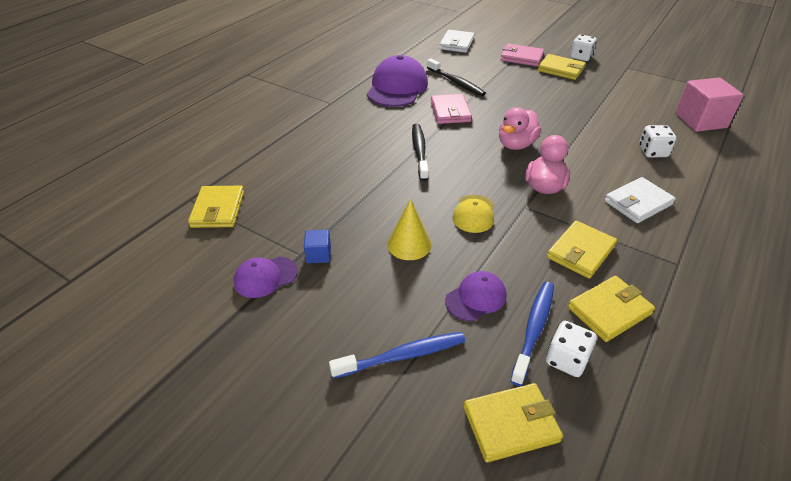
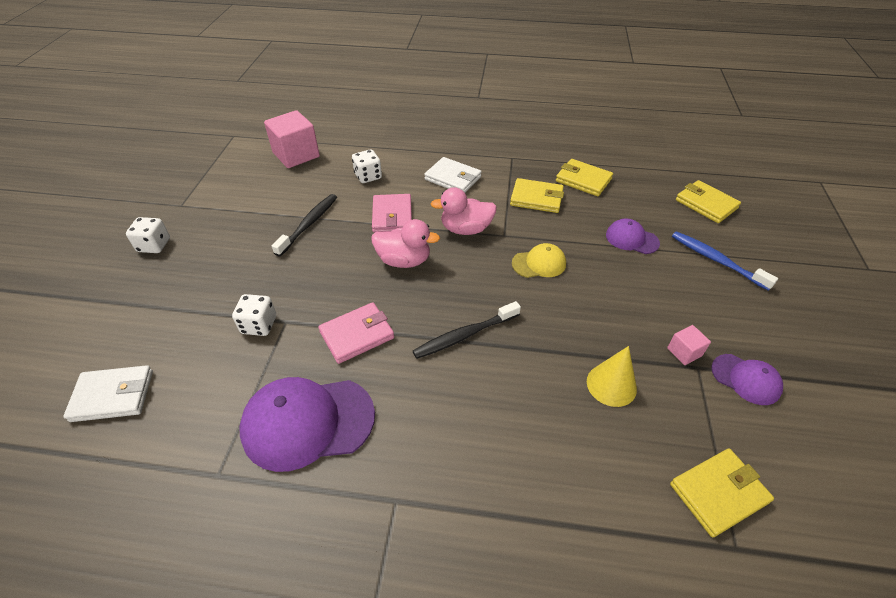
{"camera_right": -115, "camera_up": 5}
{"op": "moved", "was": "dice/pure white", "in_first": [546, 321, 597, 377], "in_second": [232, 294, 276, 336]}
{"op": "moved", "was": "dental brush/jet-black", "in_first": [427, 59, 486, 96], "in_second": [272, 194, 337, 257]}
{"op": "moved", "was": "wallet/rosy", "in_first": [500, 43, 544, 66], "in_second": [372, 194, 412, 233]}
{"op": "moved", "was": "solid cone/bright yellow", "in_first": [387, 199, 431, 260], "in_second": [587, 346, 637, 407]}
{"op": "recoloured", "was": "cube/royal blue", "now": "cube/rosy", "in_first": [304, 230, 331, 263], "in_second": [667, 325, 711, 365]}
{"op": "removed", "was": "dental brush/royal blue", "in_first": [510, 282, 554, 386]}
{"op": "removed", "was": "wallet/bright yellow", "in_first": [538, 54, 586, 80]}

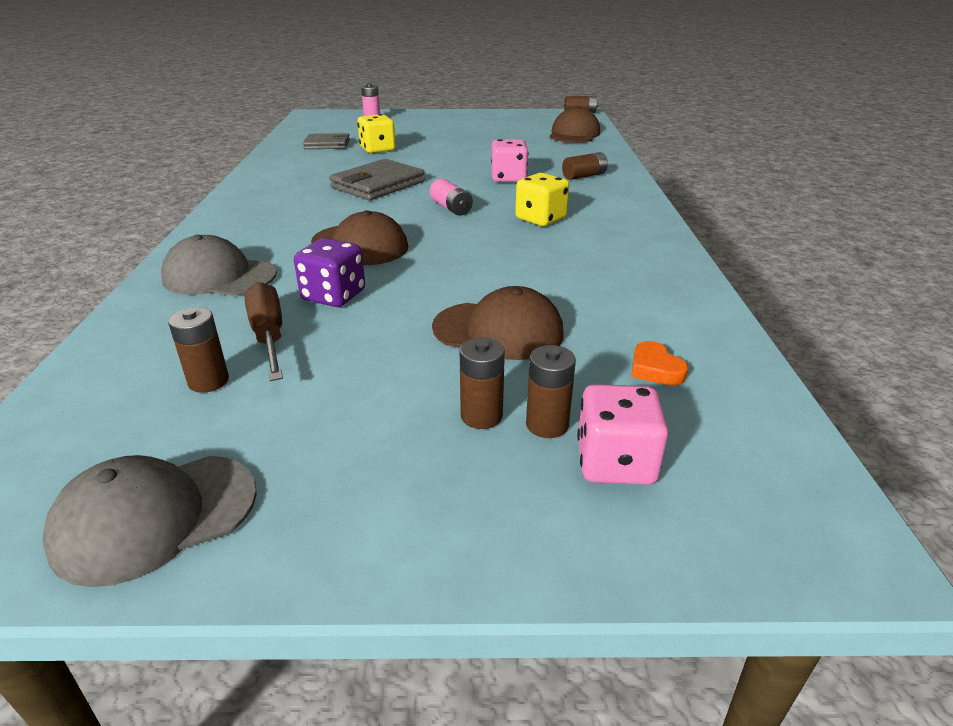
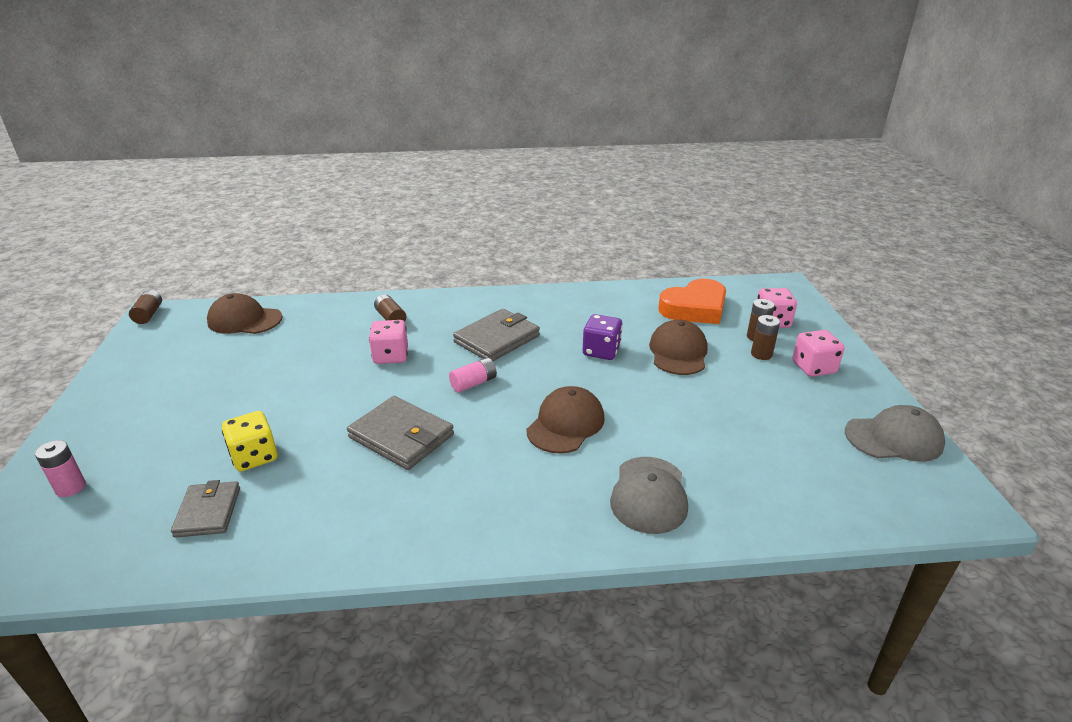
{"camera_right": -95, "camera_up": 0}
{"op": "replaced", "was": "dice/bright yellow", "now": "wallet/gray", "in_first": [515, 173, 569, 226], "in_second": [453, 309, 540, 361]}
{"op": "moved", "was": "dice/purple", "in_first": [294, 238, 365, 307], "in_second": [583, 314, 623, 360]}
{"op": "resized", "was": "love heart/bright orange", "in_first": [631, 341, 688, 386], "in_second": [658, 279, 726, 324], "ratio": 2.39}
{"op": "added", "now": "dice/rosy", "in_second": [792, 330, 845, 377]}
{"op": "turned", "was": "peaked cap/gray", "in_first": [42, 455, 257, 587], "in_second": [845, 405, 945, 462], "clockwise": -60}
{"op": "removed", "was": "power cell/brown", "in_first": [168, 307, 229, 393]}
{"op": "removed", "was": "flat screwdriver/brown", "in_first": [244, 282, 283, 381]}

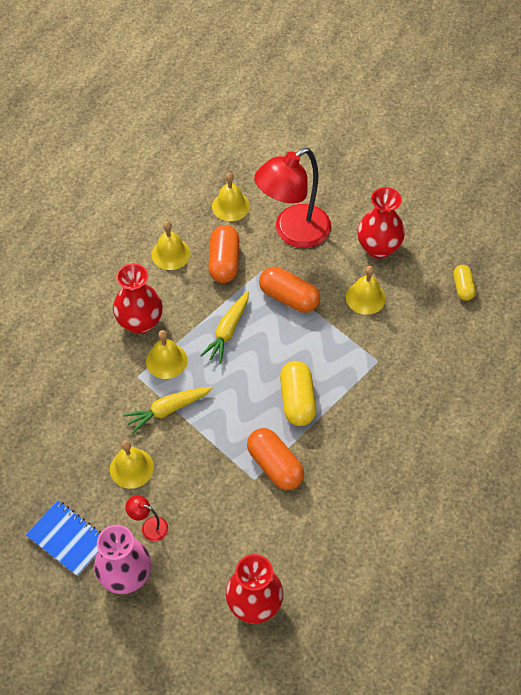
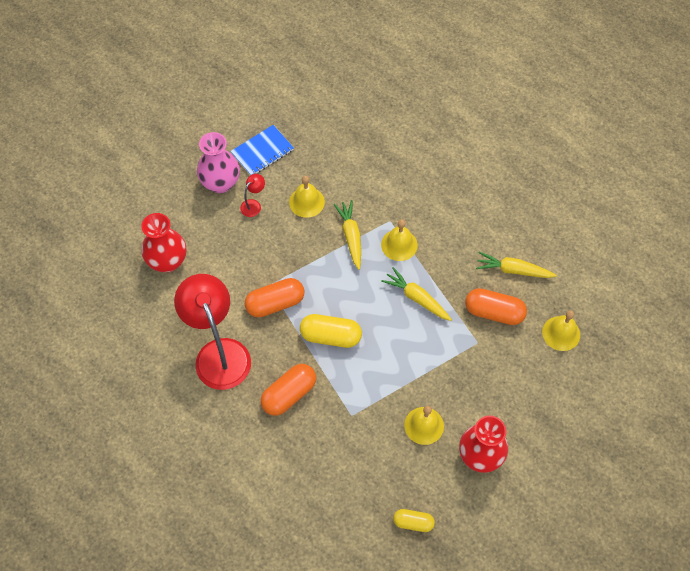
{"camera_right": 105, "camera_up": 5}
{"op": "moved", "was": "lamp/scarlet", "in_first": [254, 148, 331, 248], "in_second": [174, 274, 251, 390]}
{"op": "moved", "was": "pill shape/bright orange", "in_first": [259, 267, 320, 313], "in_second": [261, 364, 316, 416]}
{"op": "replaced", "was": "school bell/bright yellow", "now": "toy carrot/bright yellow", "in_first": [151, 221, 190, 270], "in_second": [476, 252, 557, 278]}
{"op": "removed", "was": "tall vase/scarlet", "in_first": [113, 263, 163, 334]}

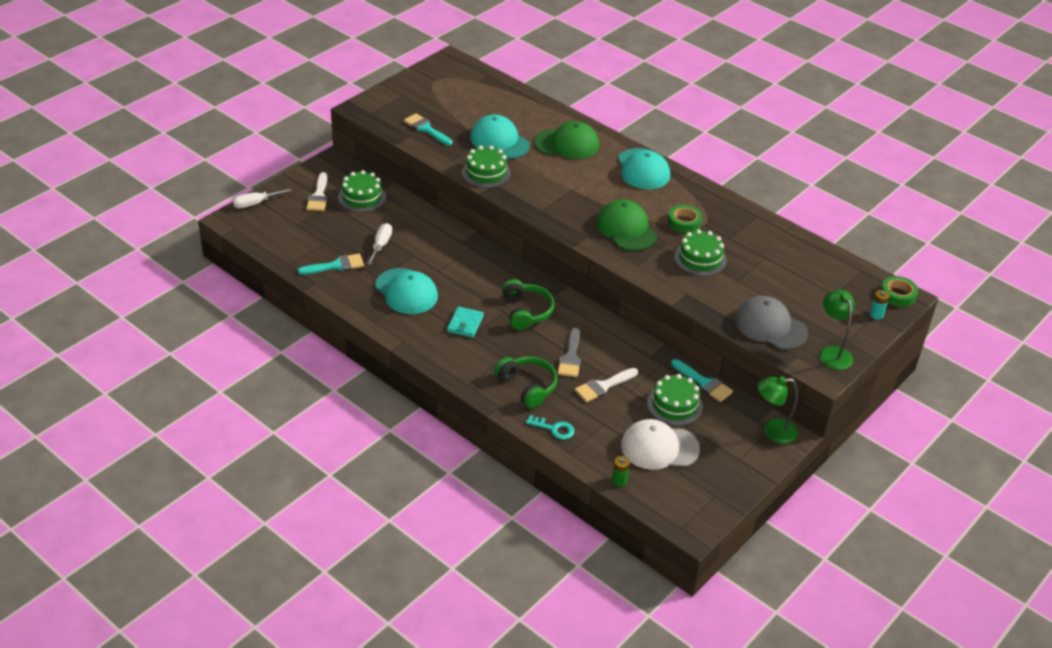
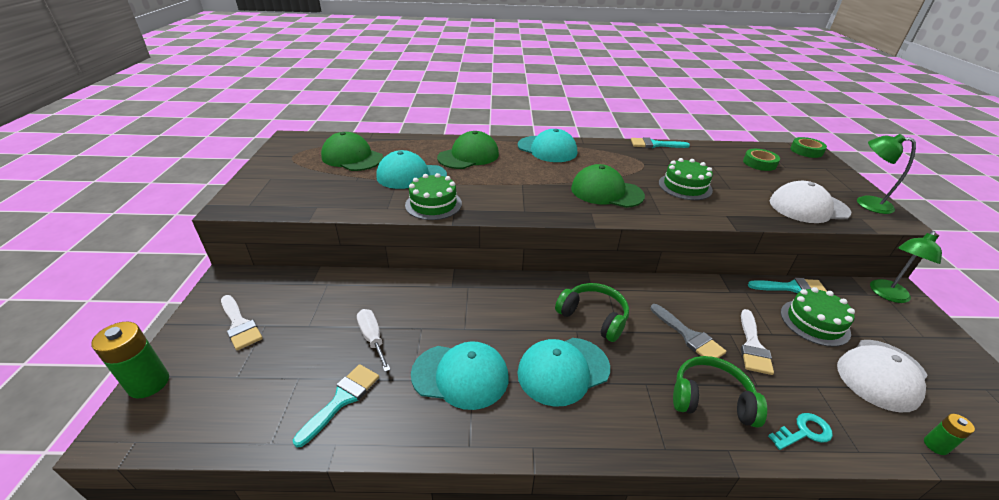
{"camera_right": -40, "camera_up": -5}
{"op": "replaced", "was": "flat screwdriver/pure white", "now": "power cell/emerald", "in_first": [232, 188, 292, 208], "in_second": [91, 321, 169, 398]}
{"op": "added", "now": "peaked cap/emerald", "in_second": [321, 132, 383, 171]}
{"op": "replaced", "was": "wallet/teal", "now": "peaked cap/teal", "in_first": [447, 306, 484, 338], "in_second": [517, 338, 610, 407]}
{"op": "moved", "was": "paint brush/teal", "in_first": [404, 113, 452, 145], "in_second": [631, 137, 690, 148]}
{"op": "moved", "was": "tape/emerald", "in_first": [668, 205, 703, 233], "in_second": [743, 149, 780, 171]}
{"op": "recoloured", "was": "peaked cap/gray", "now": "peaked cap/pure white", "in_first": [735, 296, 808, 350], "in_second": [770, 181, 851, 223]}
{"op": "removed", "was": "cake/emerald", "in_first": [338, 170, 386, 212]}
{"op": "removed", "was": "power cell/teal", "in_first": [870, 290, 890, 319]}

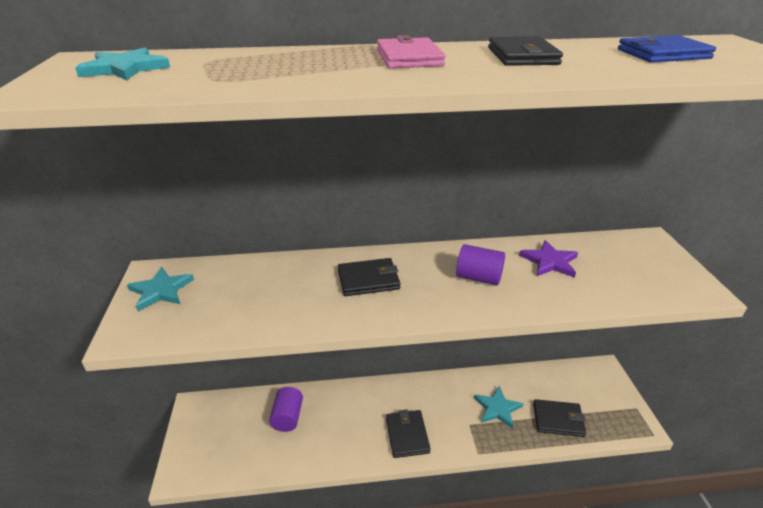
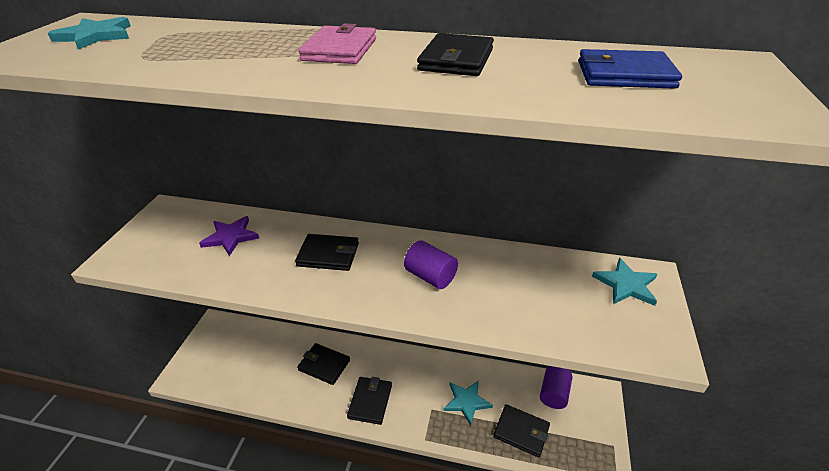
{"camera_right": 20, "camera_up": 5}
{"op": "moved", "was": "five-pointed star/purple", "in_first": [519, 240, 578, 278], "in_second": [199, 216, 259, 256]}
{"op": "added", "now": "wallet/jet-black", "in_second": [297, 343, 350, 385]}
{"op": "moved", "was": "cylinder shape/purple", "in_first": [269, 387, 303, 432], "in_second": [540, 366, 573, 409]}
{"op": "moved", "was": "five-pointed star/teal", "in_first": [127, 267, 194, 311], "in_second": [592, 258, 657, 306]}

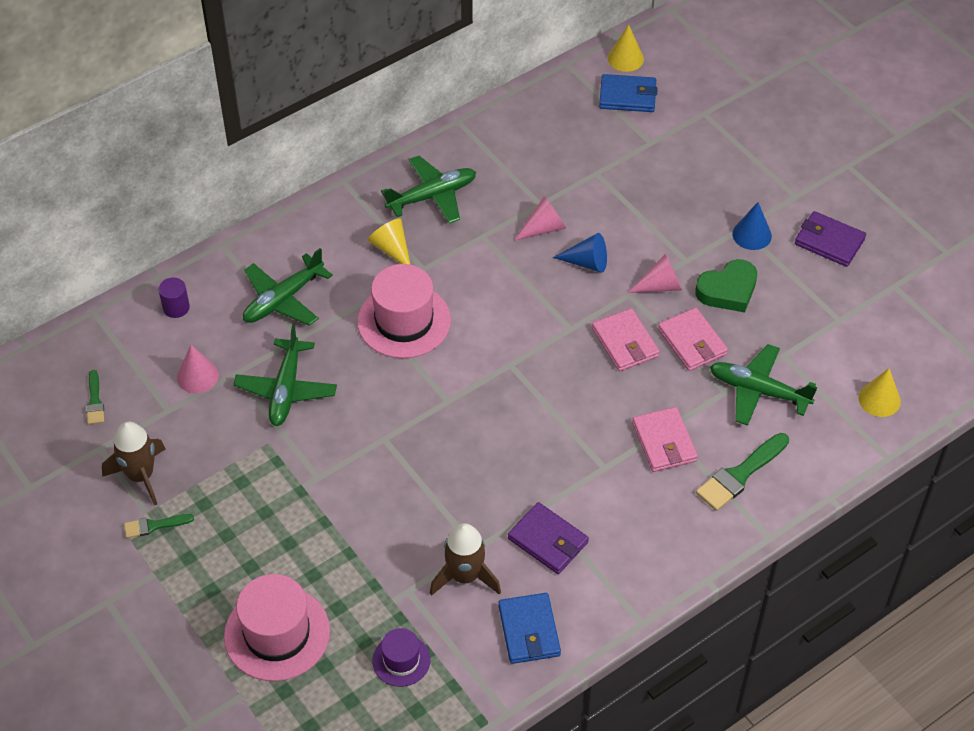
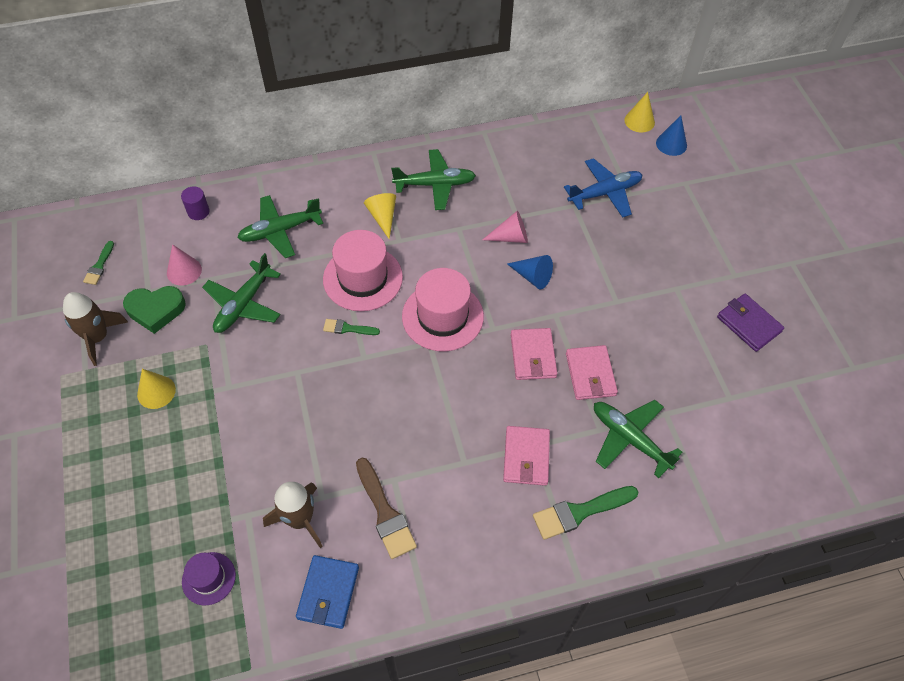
{"camera_right": 20, "camera_up": 5}
{"op": "moved", "was": "love heart/emerald", "in_first": [695, 259, 757, 312], "in_second": [123, 286, 186, 334]}
{"op": "moved", "was": "solid cone/bright yellow", "in_first": [858, 368, 901, 417], "in_second": [137, 369, 176, 409]}
{"op": "moved", "was": "paint brush/emerald", "in_first": [124, 514, 194, 538], "in_second": [323, 319, 380, 335]}
{"op": "replaced", "was": "wallet/purple", "now": "paint brush/brown", "in_first": [508, 502, 589, 574], "in_second": [356, 458, 417, 559]}
{"op": "moved", "was": "tall hat/rosy", "in_first": [224, 574, 330, 681], "in_second": [402, 268, 484, 351]}
{"op": "added", "now": "plane/royal blue", "in_second": [564, 158, 642, 218]}
{"op": "moved", "was": "solid cone/royal blue", "in_first": [732, 202, 772, 250], "in_second": [656, 115, 687, 156]}
{"op": "removed", "was": "wallet/royal blue", "in_first": [599, 74, 658, 112]}
{"op": "removed", "was": "solid cone/rosy", "in_first": [627, 254, 682, 293]}

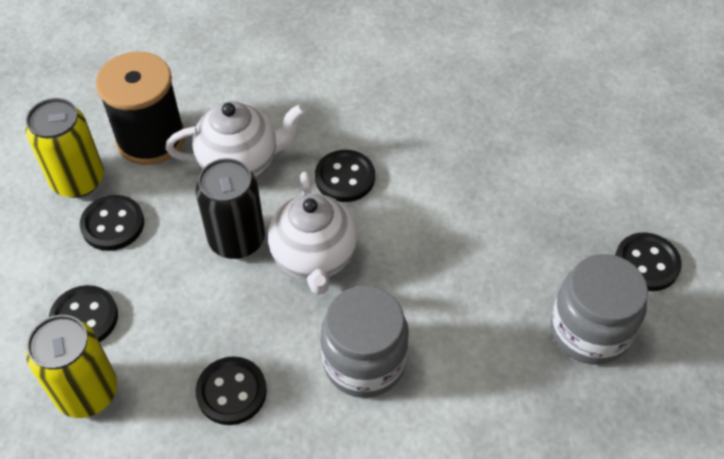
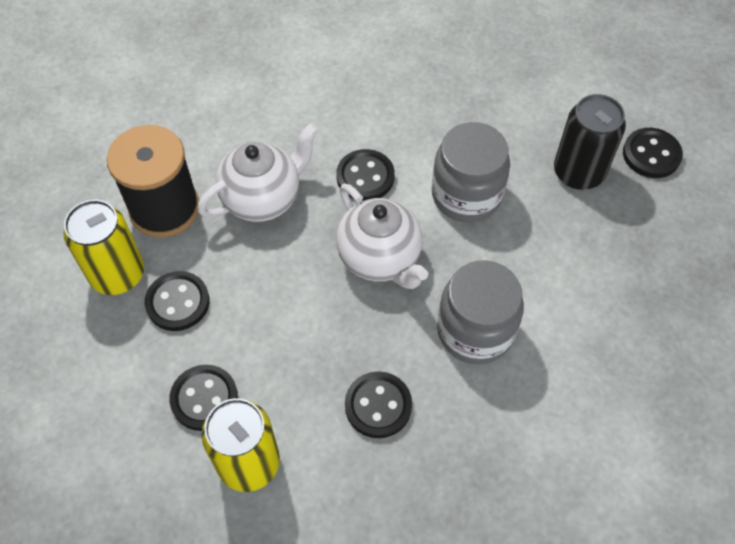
{"camera_right": -25, "camera_up": 5}
{"op": "moved", "was": "jam jar/gray", "in_first": [550, 254, 648, 365], "in_second": [432, 122, 510, 222]}
{"op": "moved", "was": "can/jet-black", "in_first": [195, 158, 265, 259], "in_second": [554, 94, 626, 190]}

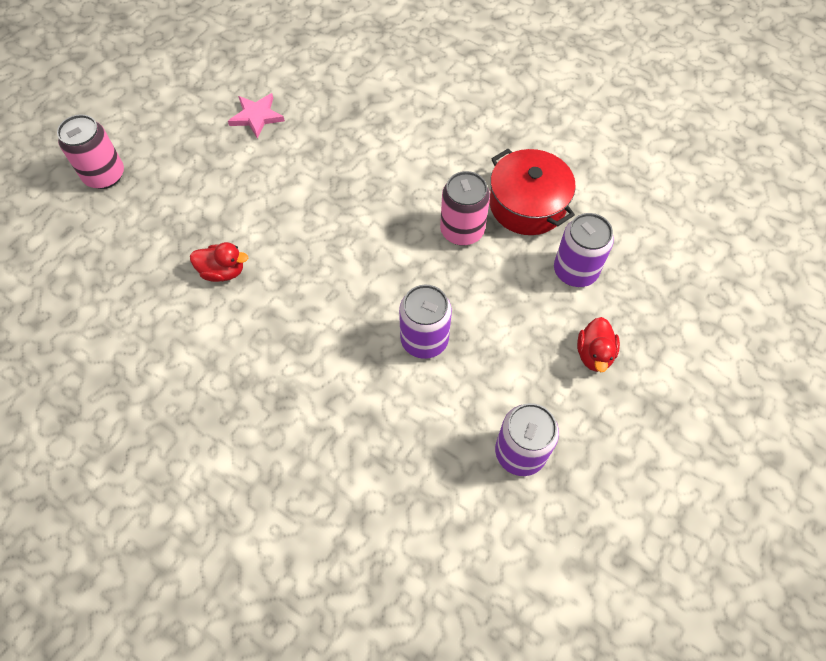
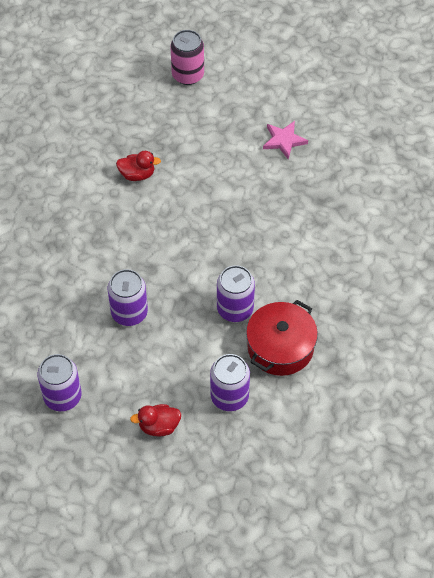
{"camera_right": 70, "camera_up": -5}
{"op": "turned", "was": "toy duck/scarlet", "in_first": [190, 242, 248, 282], "in_second": [116, 151, 161, 181], "clockwise": -75}
{"op": "recoloured", "was": "can/rosy", "now": "can/purple", "in_first": [440, 171, 490, 246], "in_second": [217, 265, 255, 322]}

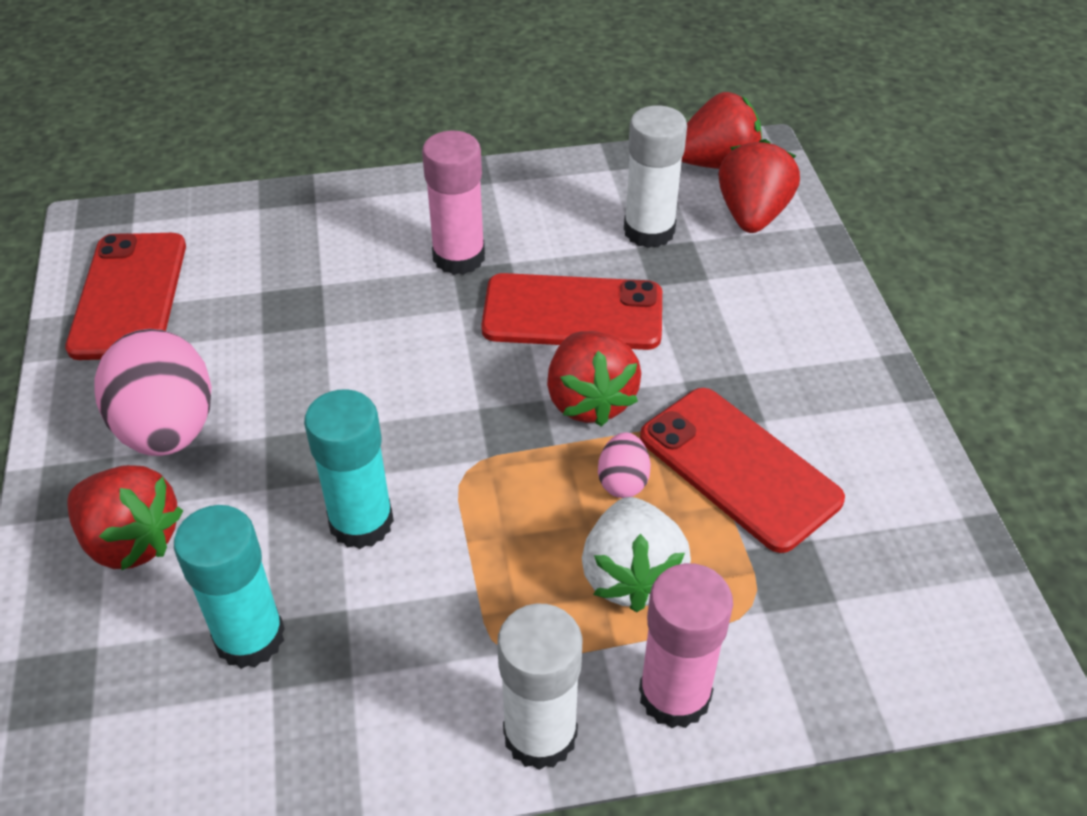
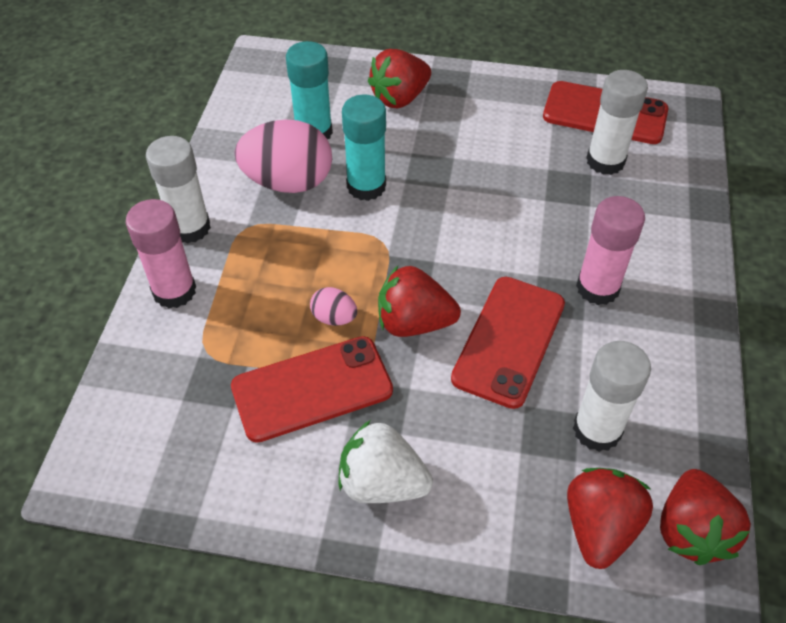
{"camera_right": 110, "camera_up": 5}
{"op": "moved", "was": "toy egg/rosy", "in_first": [94, 329, 211, 456], "in_second": [234, 119, 332, 193]}
{"op": "moved", "was": "strawberry/pure white", "in_first": [582, 497, 691, 612], "in_second": [339, 420, 433, 503]}
{"op": "turned", "was": "strawberry/scarlet", "in_first": [718, 139, 800, 233], "in_second": [567, 468, 653, 569], "clockwise": -105}
{"op": "added", "now": "stick of glue/pure white", "in_second": [586, 70, 648, 175]}

